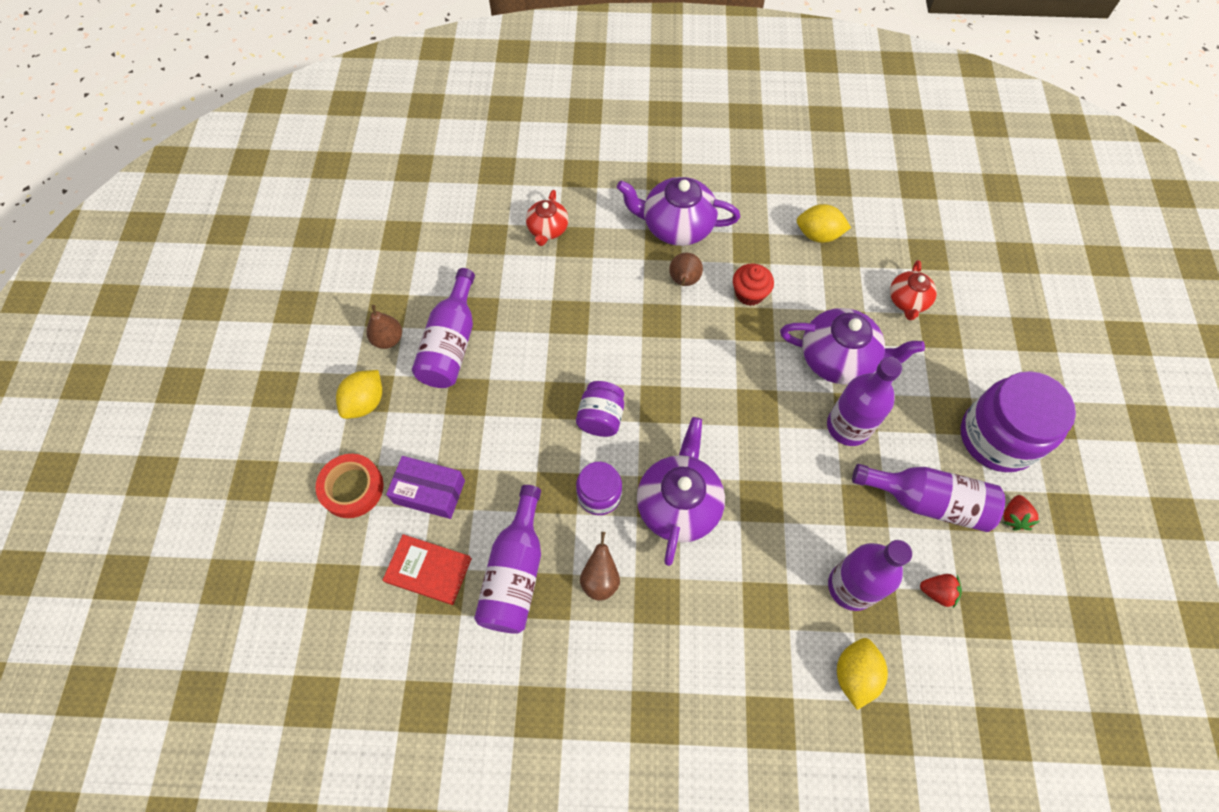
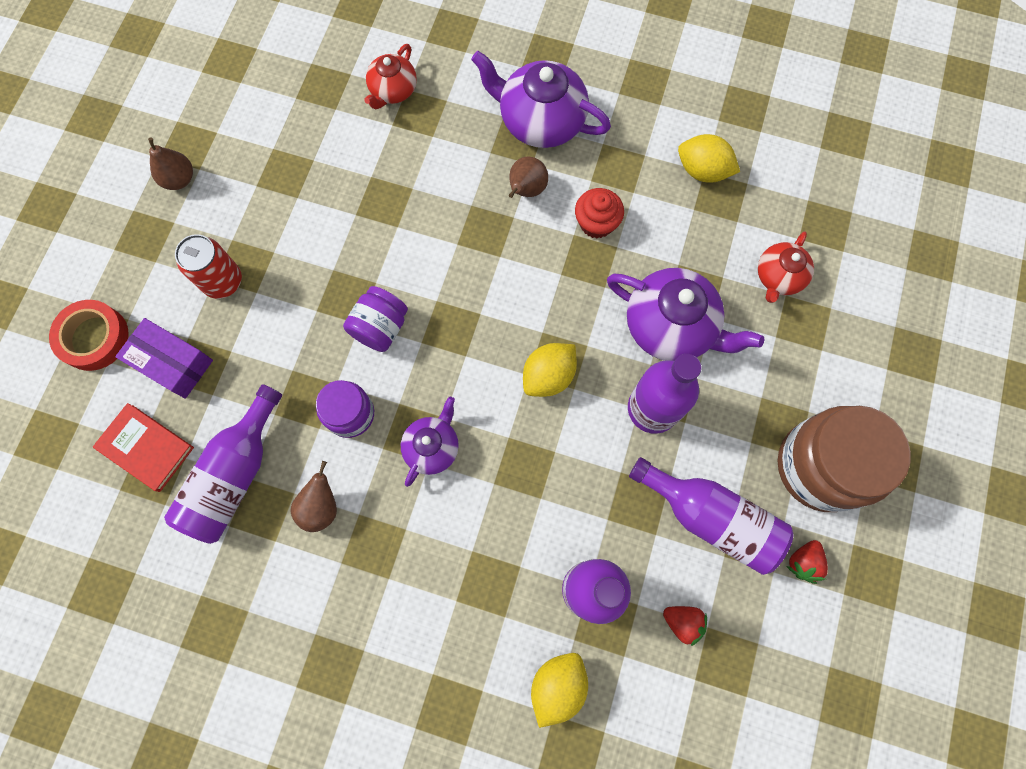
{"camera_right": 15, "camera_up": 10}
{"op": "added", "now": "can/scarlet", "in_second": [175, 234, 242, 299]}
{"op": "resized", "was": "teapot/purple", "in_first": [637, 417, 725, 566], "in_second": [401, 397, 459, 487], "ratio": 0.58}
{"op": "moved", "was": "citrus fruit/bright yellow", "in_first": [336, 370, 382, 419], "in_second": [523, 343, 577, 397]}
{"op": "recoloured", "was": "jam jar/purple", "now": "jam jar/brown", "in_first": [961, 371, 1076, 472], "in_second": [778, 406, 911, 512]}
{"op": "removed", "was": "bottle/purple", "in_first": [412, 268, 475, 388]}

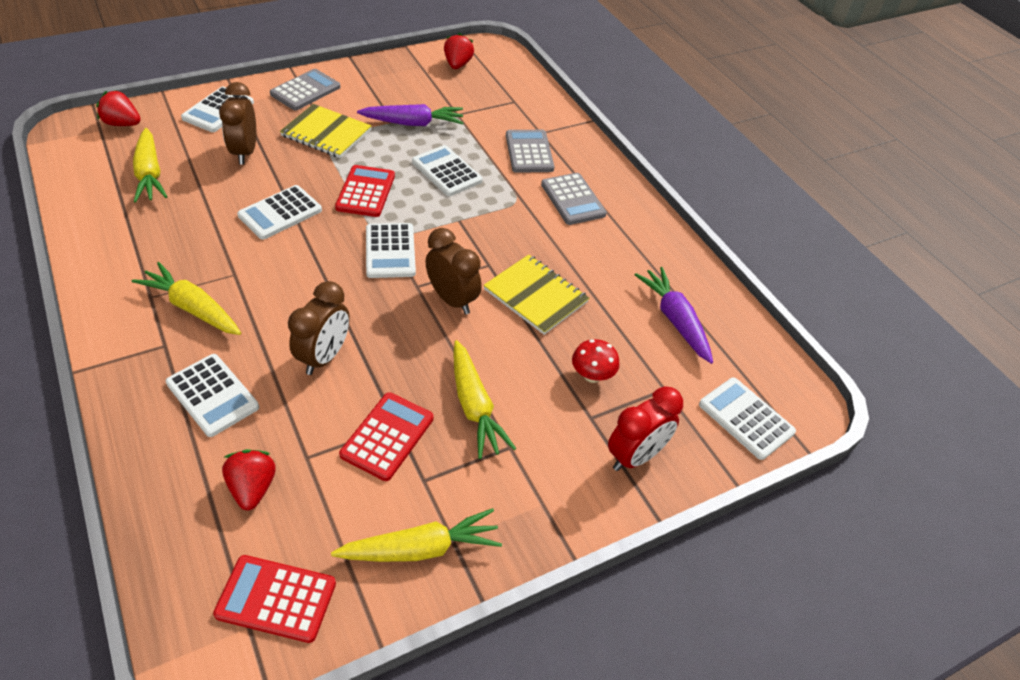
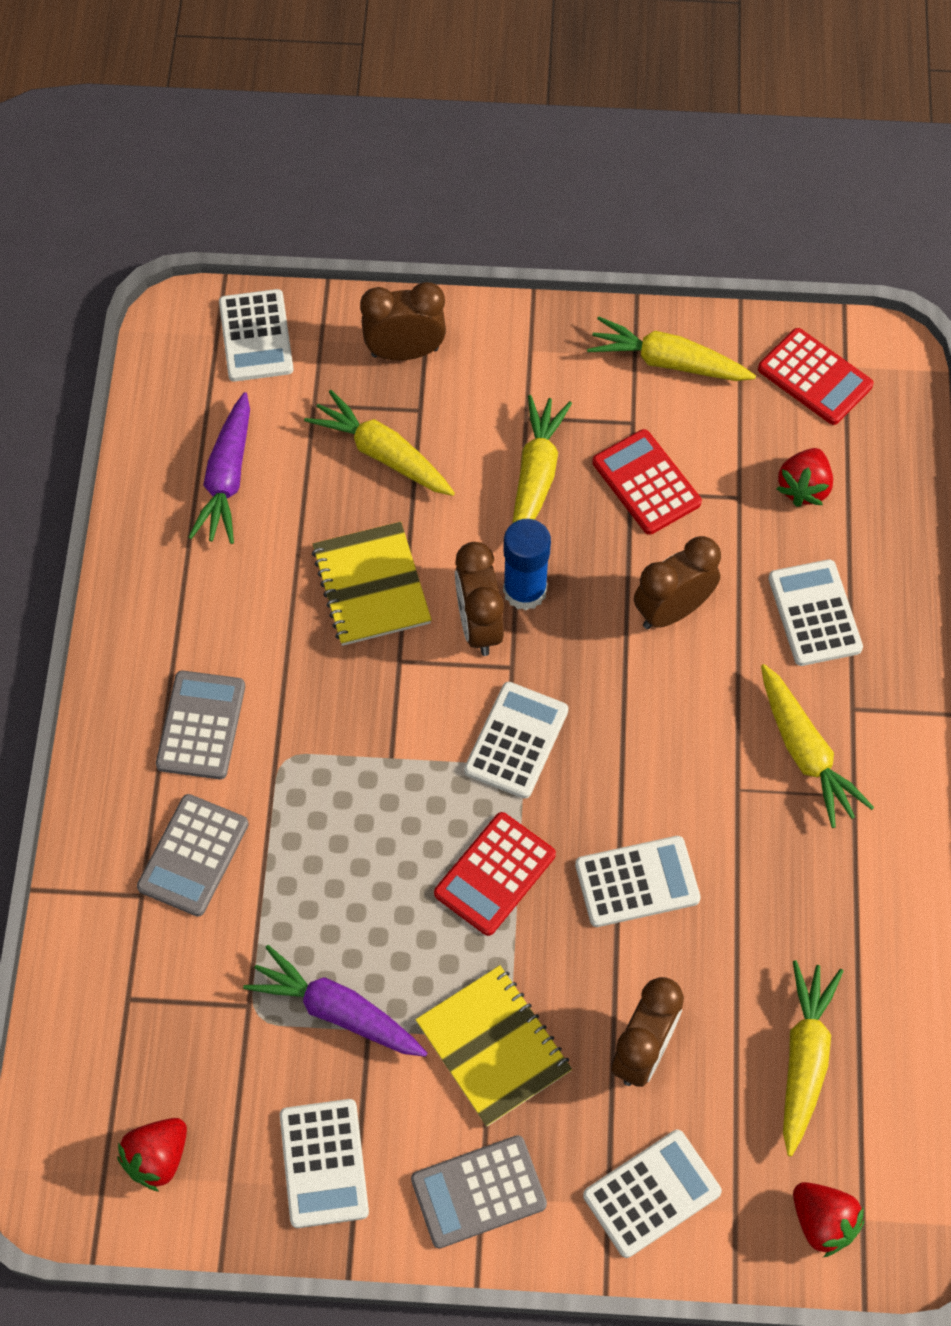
{"camera_right": -145, "camera_up": 15}
{"op": "moved", "was": "pocket calculator/pure white", "in_first": [412, 145, 482, 196], "in_second": [280, 1099, 369, 1228]}
{"op": "replaced", "was": "mushroom/scarlet", "now": "toy carrot/bright yellow", "in_first": [572, 339, 620, 383], "in_second": [304, 390, 455, 496]}
{"op": "recoloured", "was": "alarm clock/scarlet", "now": "alarm clock/brown", "in_first": [608, 386, 683, 471], "in_second": [360, 282, 446, 361]}
{"op": "added", "now": "stick of glue/royal blue", "in_second": [503, 519, 551, 610]}
{"op": "turned", "was": "pocket calculator/scarlet", "in_first": [339, 392, 434, 481], "in_second": [593, 429, 702, 535], "clockwise": 90}

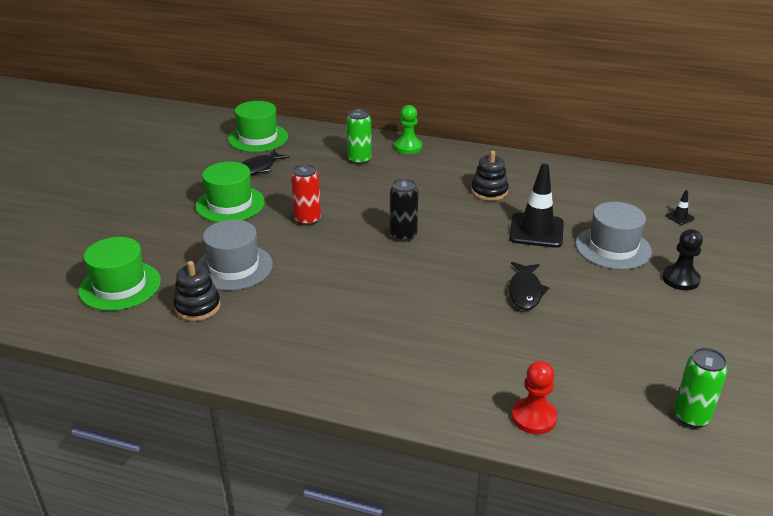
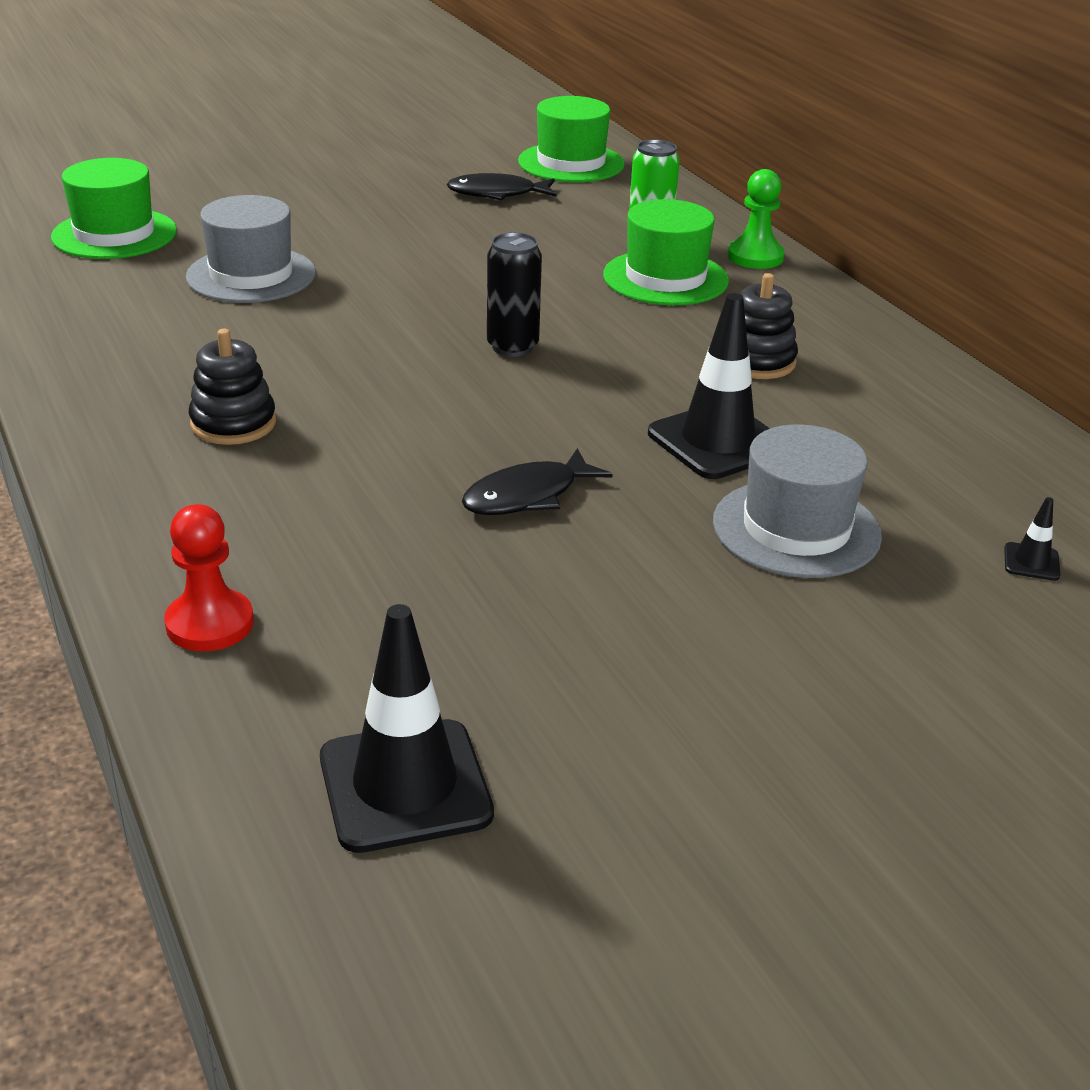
{"camera_right": 45, "camera_up": 0}
{"op": "moved", "was": "stacking rings/jet-black", "in_first": [173, 261, 221, 321], "in_second": [189, 329, 276, 445]}
{"op": "replaced", "was": "can/emerald", "now": "safety cone/jet-black", "in_first": [674, 348, 727, 428], "in_second": [320, 604, 494, 853]}
{"op": "moved", "was": "tall hat/emerald", "in_first": [195, 162, 265, 222], "in_second": [603, 199, 729, 305]}
{"op": "removed", "was": "can/scarlet", "in_first": [291, 164, 321, 226]}
{"op": "removed", "was": "chess pawn/jet-black", "in_first": [662, 229, 703, 290]}

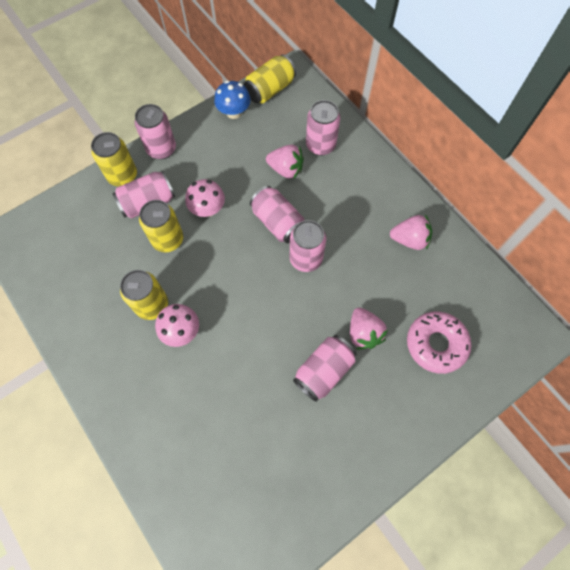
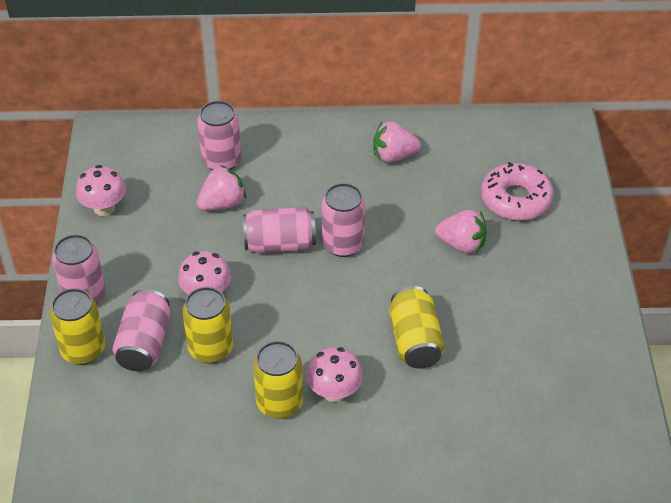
{"camera_right": -55, "camera_up": -20}
{"op": "recoloured", "was": "mushroom/royal blue", "now": "mushroom/rosy", "in_first": [214, 80, 250, 119], "in_second": [76, 165, 126, 216]}
{"op": "turned", "was": "strawberry/rosy", "in_first": [390, 214, 432, 250], "in_second": [373, 122, 421, 163], "clockwise": -135}
{"op": "moved", "was": "can/bright yellow", "in_first": [244, 54, 296, 103], "in_second": [389, 286, 445, 368]}
{"op": "removed", "was": "can/rosy", "in_first": [293, 335, 357, 402]}

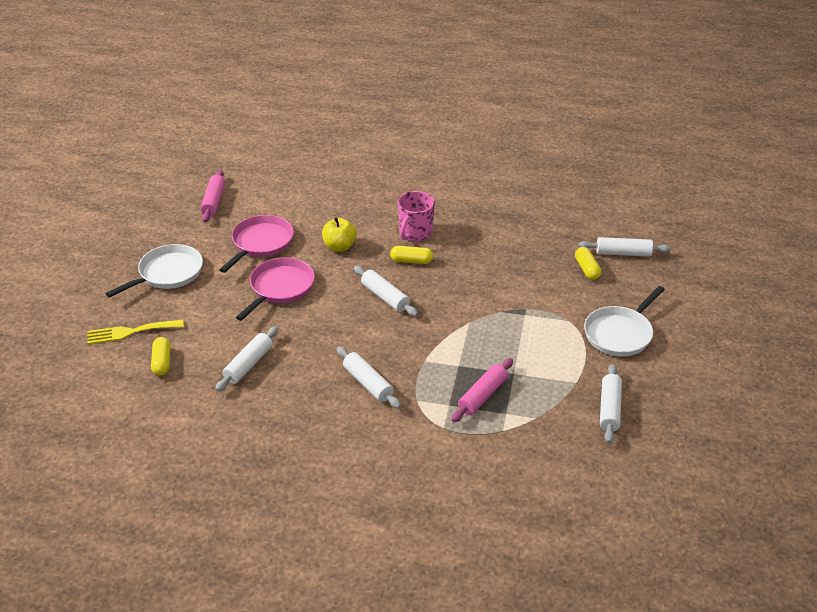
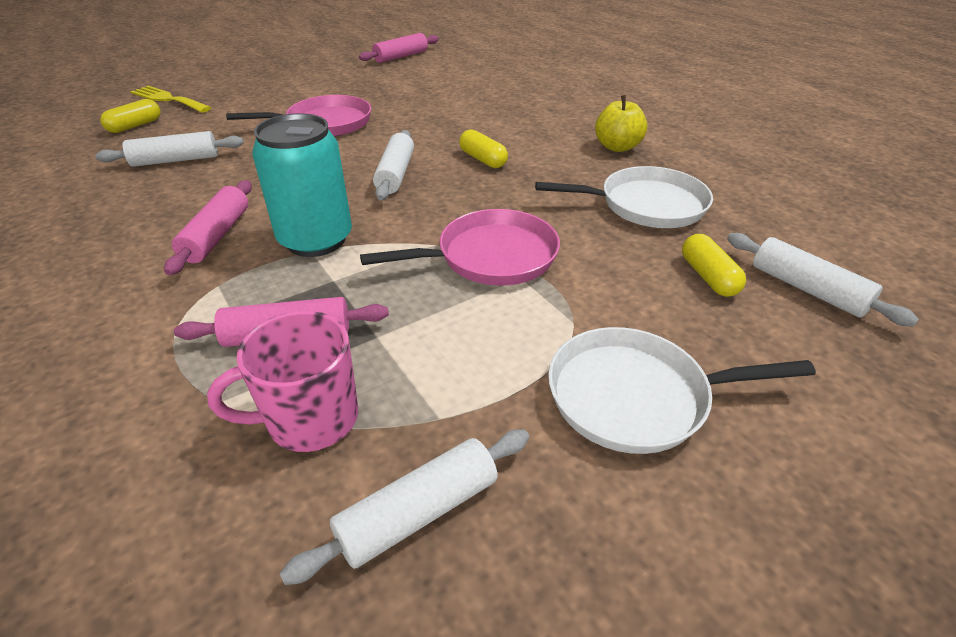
{"camera_right": 45, "camera_up": 0}
{"op": "recoloured", "was": "dough roller/pure white", "now": "dough roller/rosy", "in_first": [337, 347, 401, 409], "in_second": [164, 180, 252, 275]}
{"op": "moved", "was": "tea mug/rosy", "in_first": [398, 191, 435, 242], "in_second": [207, 311, 358, 452]}
{"op": "added", "now": "can/teal", "in_second": [252, 113, 352, 257]}
{"op": "moved", "was": "frying pan/rosy", "in_first": [220, 215, 294, 273], "in_second": [360, 209, 560, 286]}
{"op": "moved", "was": "frying pan/pure white", "in_first": [106, 244, 203, 298], "in_second": [535, 166, 713, 228]}
{"op": "moved", "was": "apple fruit/bright yellow", "in_first": [322, 217, 357, 252], "in_second": [595, 95, 648, 152]}
{"op": "turned", "was": "pill shape/bright yellow", "in_first": [575, 247, 601, 280], "in_second": [682, 234, 746, 297], "clockwise": -45}

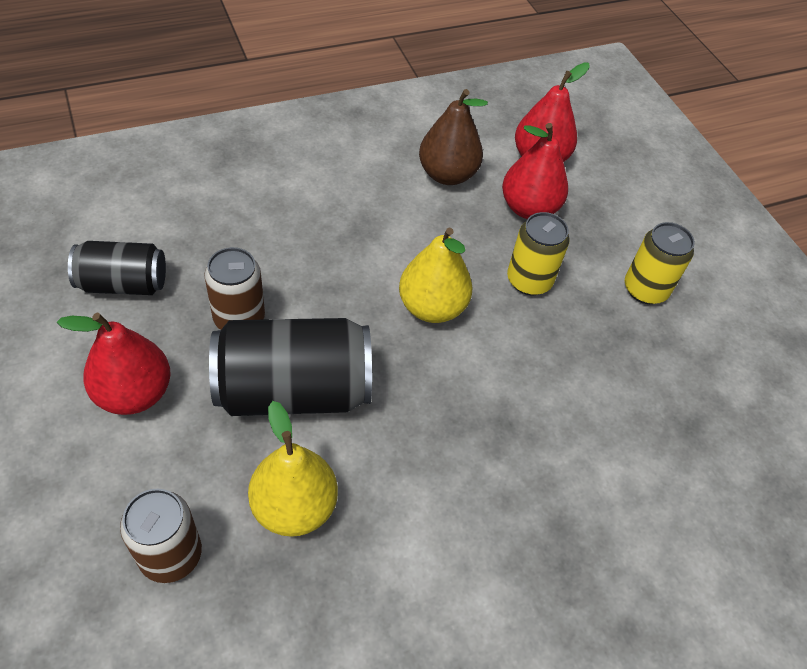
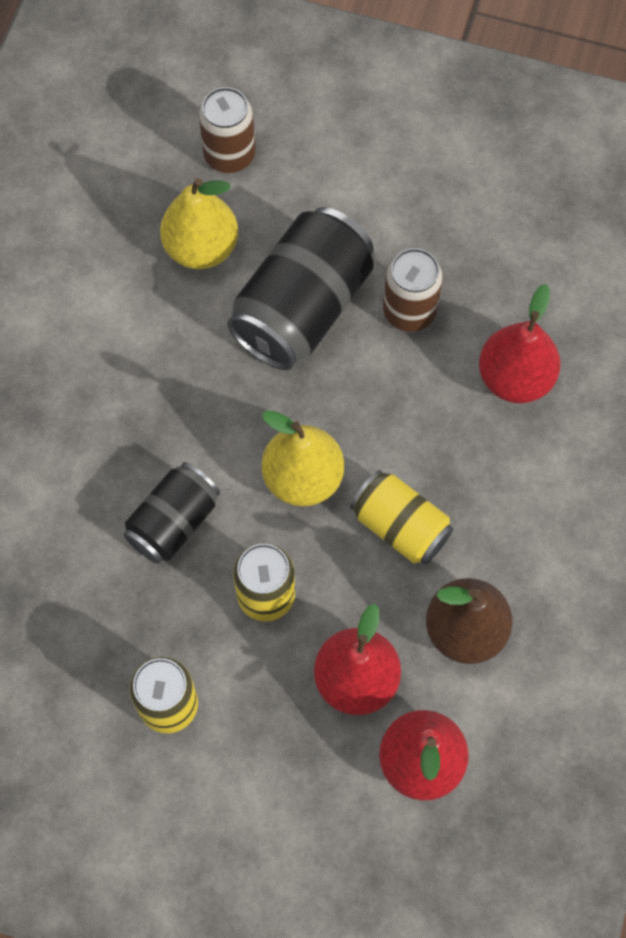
{"camera_right": 135, "camera_up": 15}
{"op": "moved", "was": "can/jet-black", "in_first": [68, 241, 166, 295], "in_second": [124, 462, 220, 564]}
{"op": "added", "now": "can/bright yellow", "in_second": [350, 470, 453, 565]}
{"op": "moved", "was": "pear fruit/scarlet", "in_first": [57, 313, 171, 415], "in_second": [479, 284, 561, 403]}

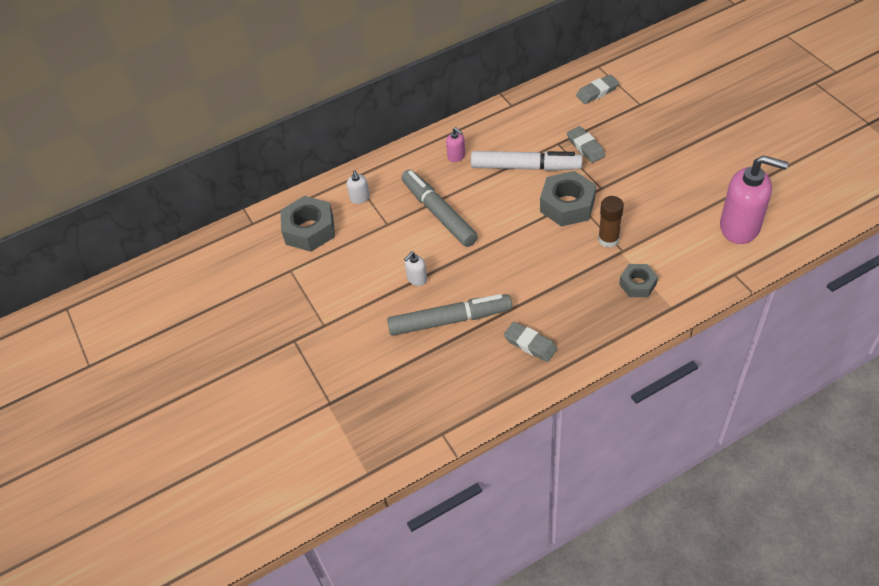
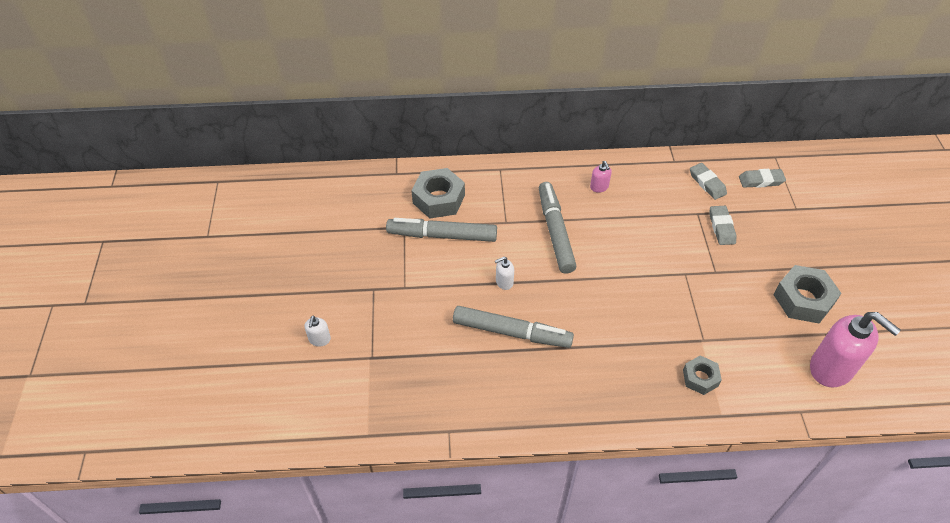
{"camera_right": 20, "camera_up": 0}
{"op": "moved", "was": "soap dispenser/pure white", "in_first": [347, 170, 370, 204], "in_second": [305, 315, 331, 346]}
{"op": "added", "now": "felt pen/gray", "in_second": [386, 218, 497, 242]}
{"op": "moved", "was": "eraser/gray", "in_first": [504, 322, 557, 362], "in_second": [690, 163, 727, 200]}
{"op": "moved", "was": "nut/gray", "in_first": [540, 171, 596, 227], "in_second": [773, 265, 841, 323]}
{"op": "removed", "was": "felt pen/pure white", "in_first": [471, 151, 583, 171]}
{"op": "removed", "was": "stick of glue/brown", "in_first": [598, 196, 624, 248]}

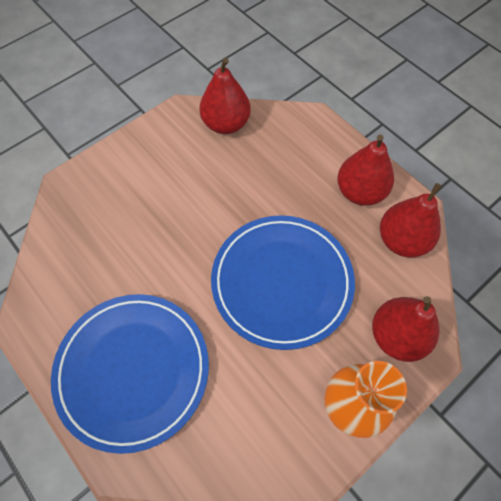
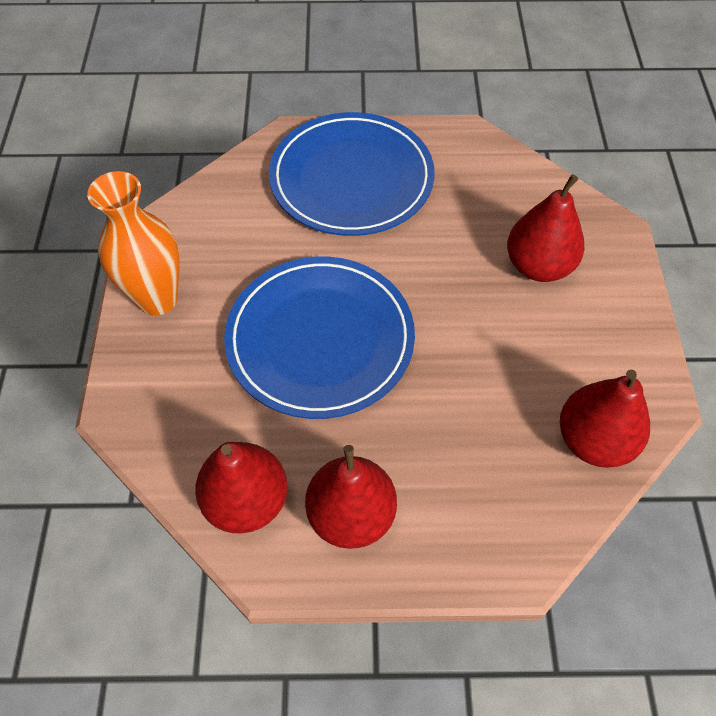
{"camera_right": 130, "camera_up": -5}
{"op": "moved", "was": "pear fruit/scarlet", "in_first": [372, 296, 440, 362], "in_second": [507, 174, 585, 282]}

